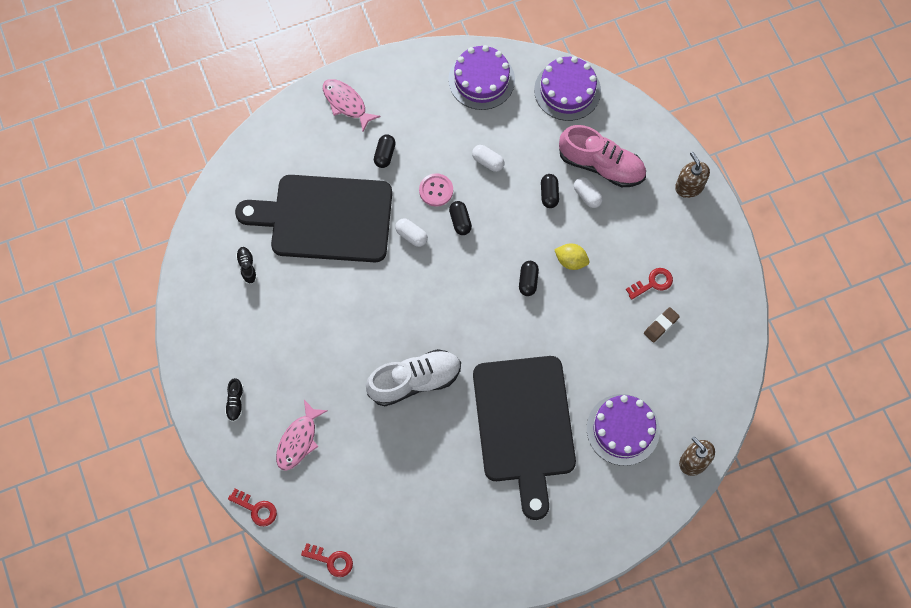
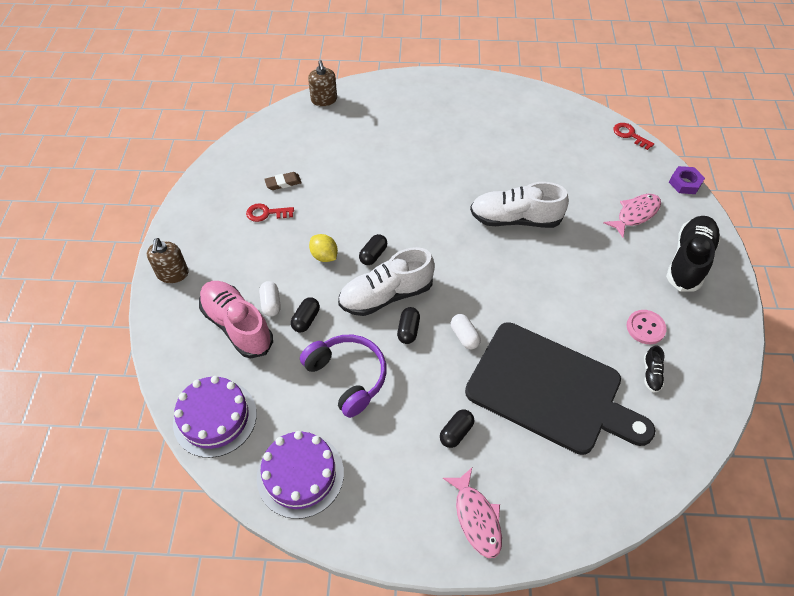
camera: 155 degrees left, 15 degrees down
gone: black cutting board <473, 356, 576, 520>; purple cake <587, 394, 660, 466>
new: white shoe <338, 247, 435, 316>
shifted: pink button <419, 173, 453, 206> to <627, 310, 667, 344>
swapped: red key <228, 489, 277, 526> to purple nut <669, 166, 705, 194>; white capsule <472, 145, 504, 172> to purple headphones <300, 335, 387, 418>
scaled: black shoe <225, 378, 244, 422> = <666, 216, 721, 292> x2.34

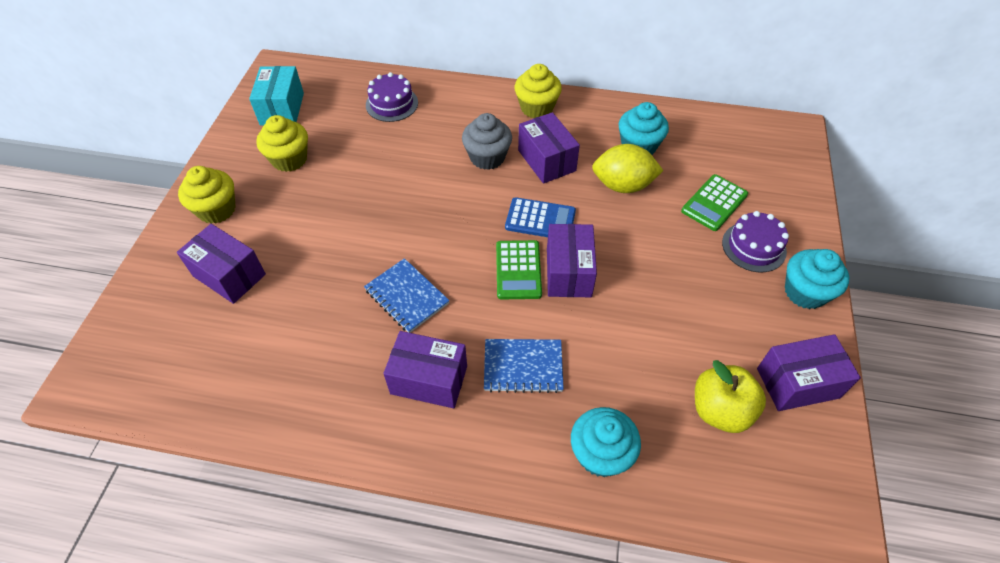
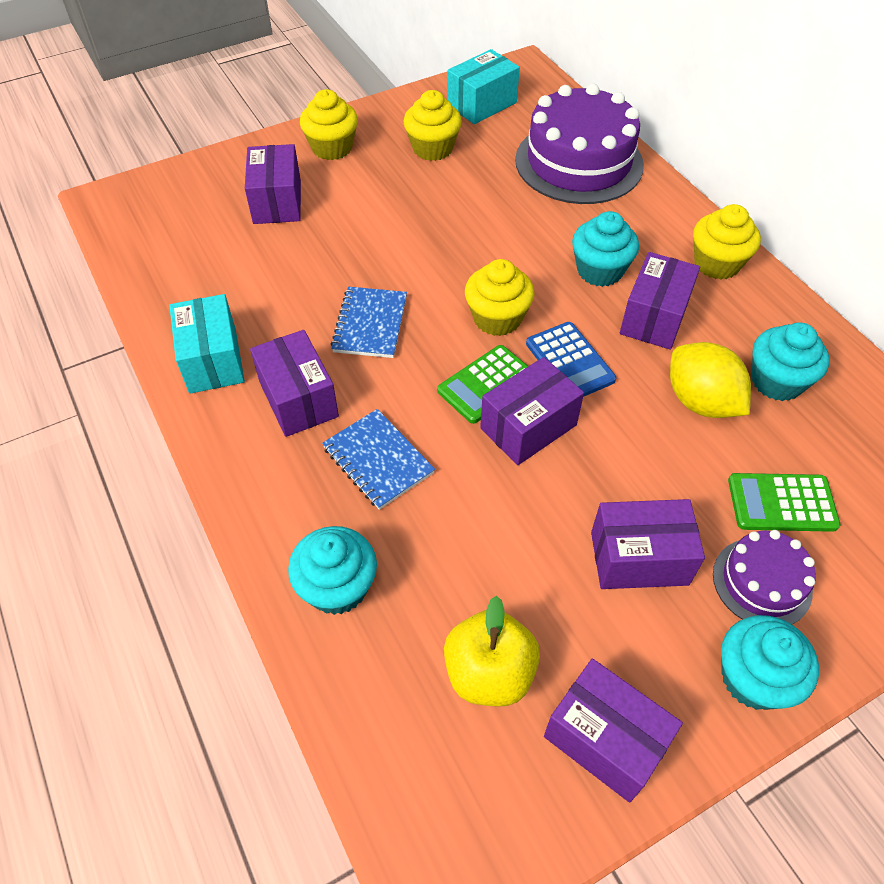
camera: 50 degrees right, 0 degrees up
new: turquoise box <169, 294, 245, 394>; yellow cupcake <465, 259, 535, 336>; purple box <591, 499, 705, 589>
repainted: grey cupcake <462, 113, 512, 170> to turquoise cupcake <572, 211, 639, 287>
scaled: purple cake <366, 72, 418, 122> = <515, 84, 644, 204> x1.93

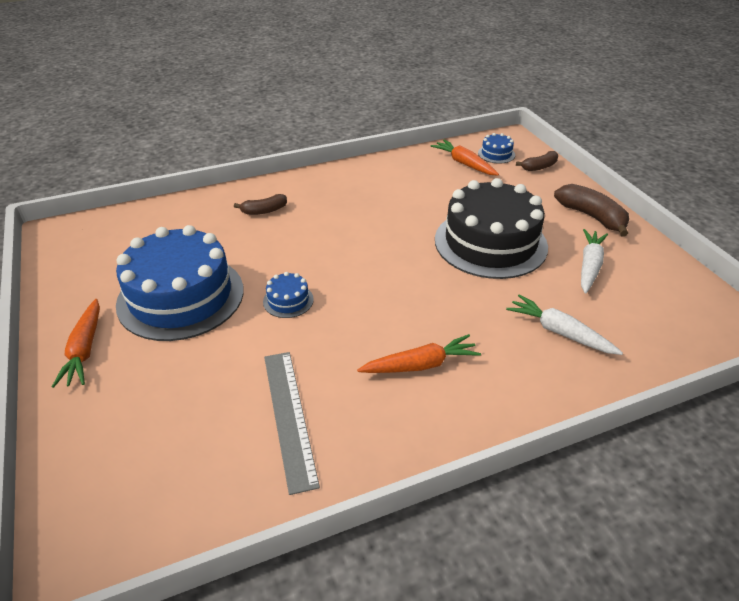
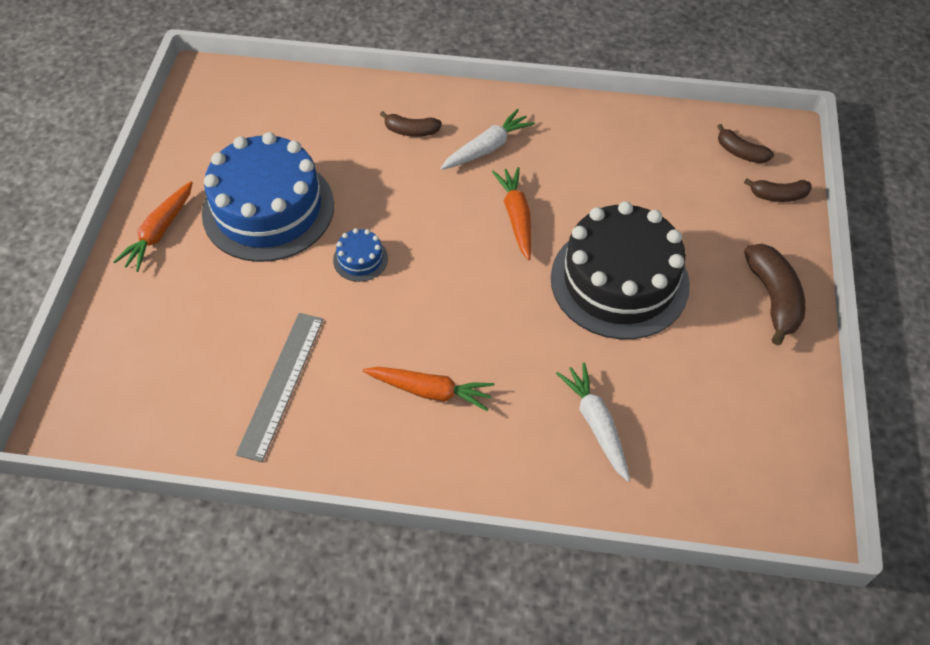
camera: 30 degrees right, 15 degrees up
shifted: orange carrot <431, 139, 499, 176> to <492, 167, 531, 260>; white carrot <581, 229, 608, 294> to <440, 109, 535, 170>
swapped: blue cake <478, 133, 515, 164> to brown banana <717, 124, 774, 163>

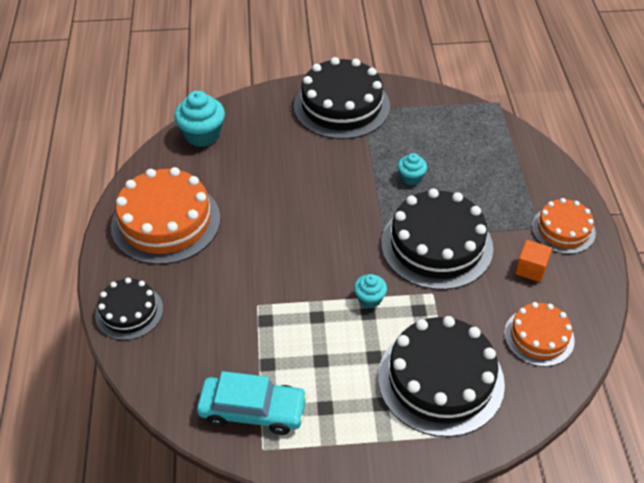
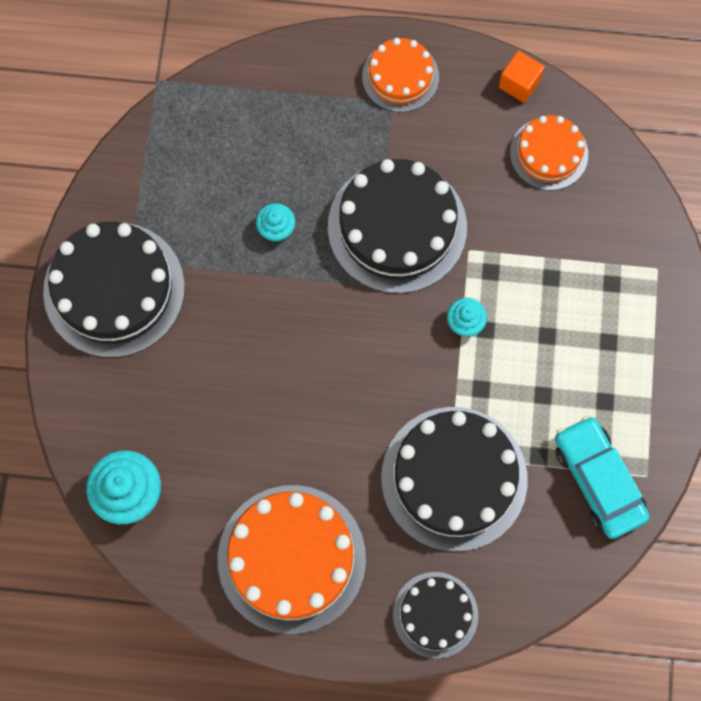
camera: 80 degrees left, 25 degrees up
shifted: black cake <378, 316, 505, 437> to <381, 407, 527, 552>; orange cube <515, 240, 552, 282> to <499, 51, 545, 103>
rotated: turquoise car <197, 371, 308, 435> = <555, 415, 650, 539> 45 degrees counterclockwise

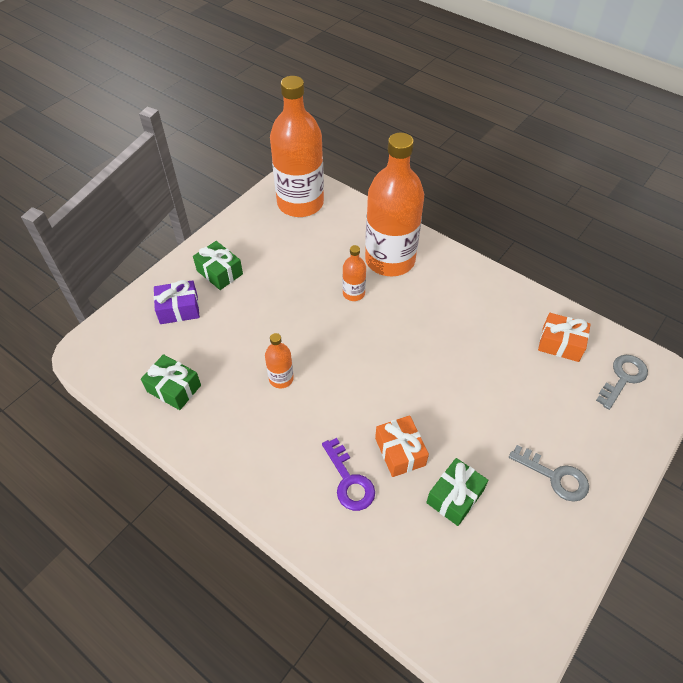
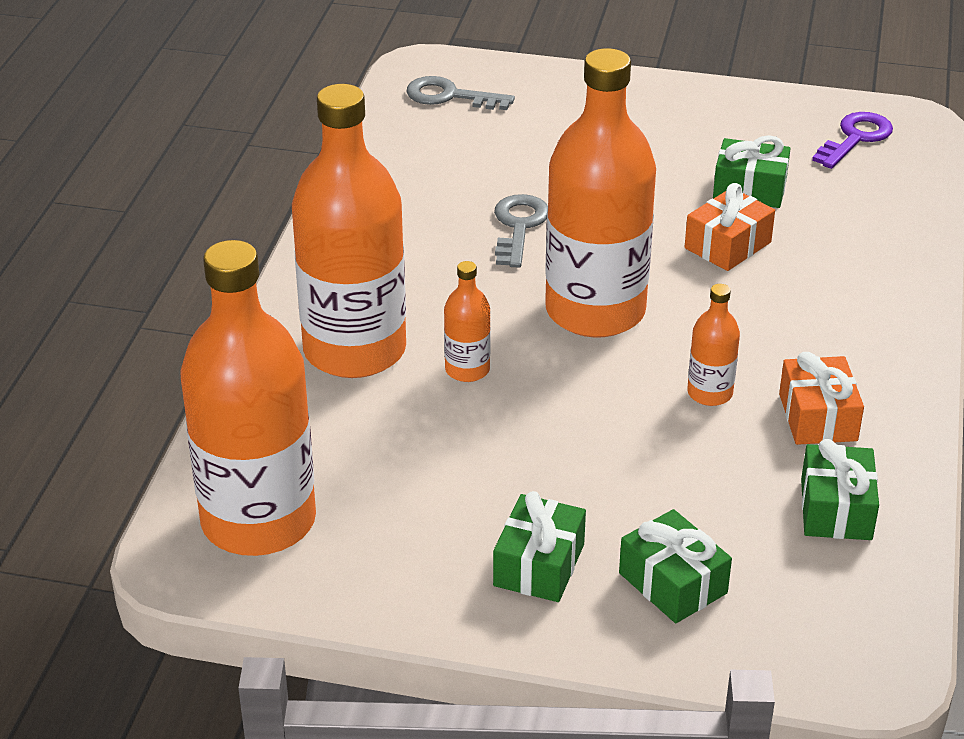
camera: 115 degrees left, 15 degrees down
new: orange bottle <545, 48, 656, 338>
shifted: purple key <322, 438, 375, 511> to <812, 112, 893, 169>; grey key <509, 445, 589, 502> to <494, 194, 548, 268>; orange gift <538, 313, 591, 362> to <779, 352, 864, 445>
repainted: purple gift <154, 280, 200, 324> to green gift <619, 509, 732, 623>

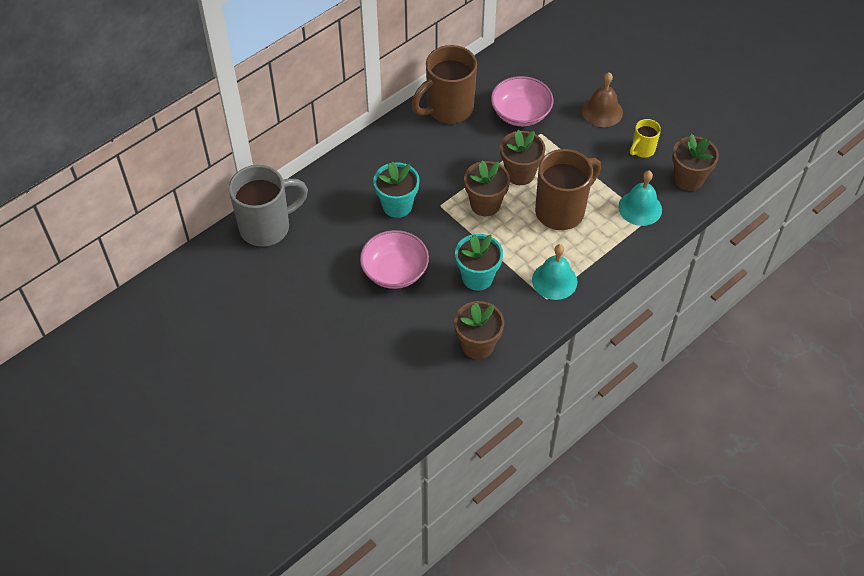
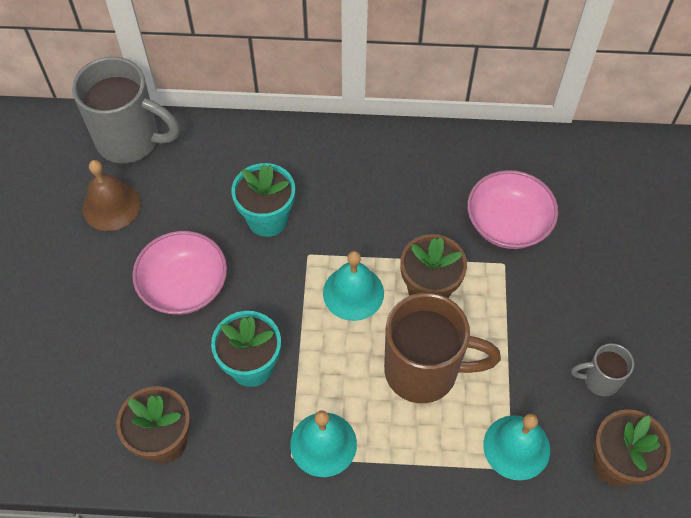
camera: 45 degrees right, 5 degrees up
gone: brown mug <412, 45, 477, 123>
shifted: brown bell <582, 72, 623, 127> to <82, 160, 141, 231>
swapped: brown flower pot <464, 161, 510, 216> to turquoise bell <323, 251, 384, 321>
repainted: yellow mug <630, 119, 661, 158> to grey mug <571, 343, 634, 396>

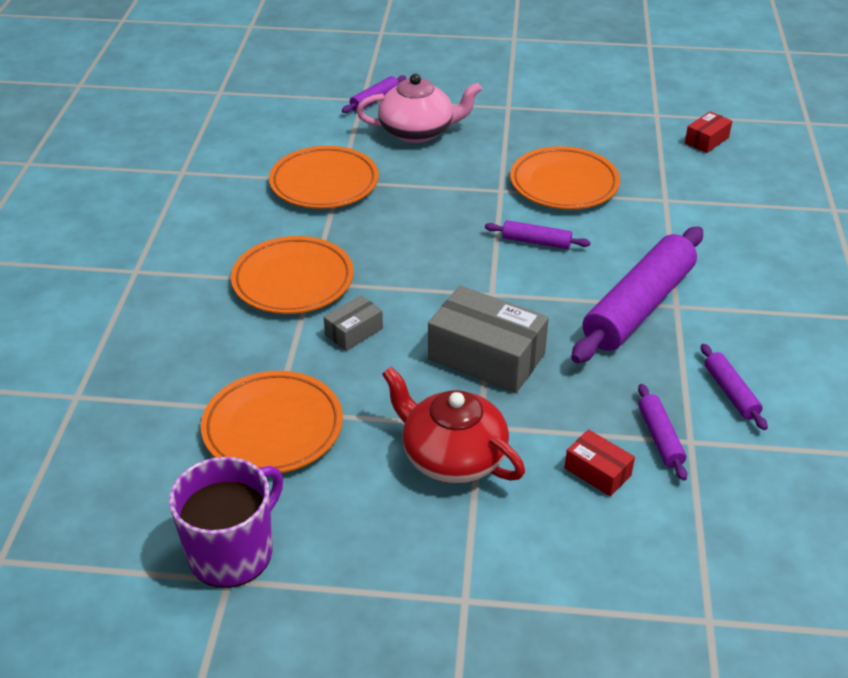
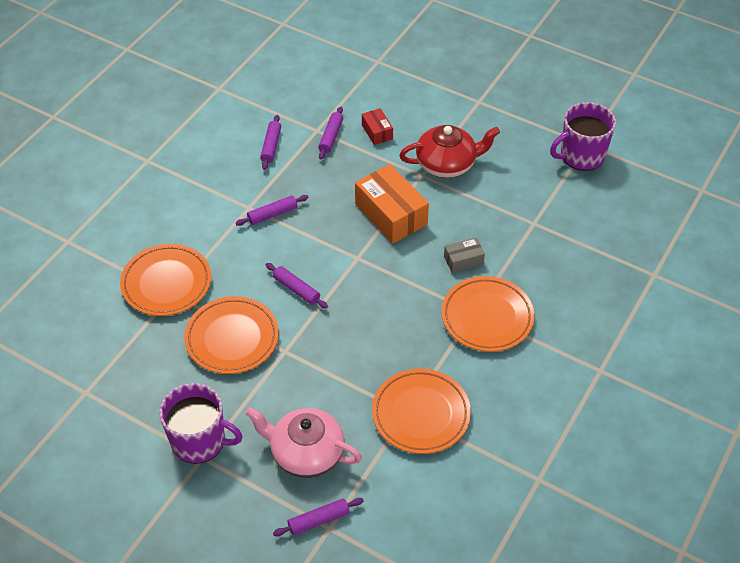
camera: 155 degrees left, 10 degrees up
gone: red box <685, 111, 732, 153>
new: purple mug <159, 383, 243, 464>
shifted: orange plate <201, 371, 343, 473> to <120, 244, 211, 316>
repainted: grey box <428, 286, 549, 393> to orange box <355, 164, 429, 244>
rotated: red teapot <382, 367, 525, 484> = <400, 125, 500, 178> 75 degrees counterclockwise
scaled: purple rolling pin <571, 227, 703, 363> = <236, 195, 309, 226> x0.46

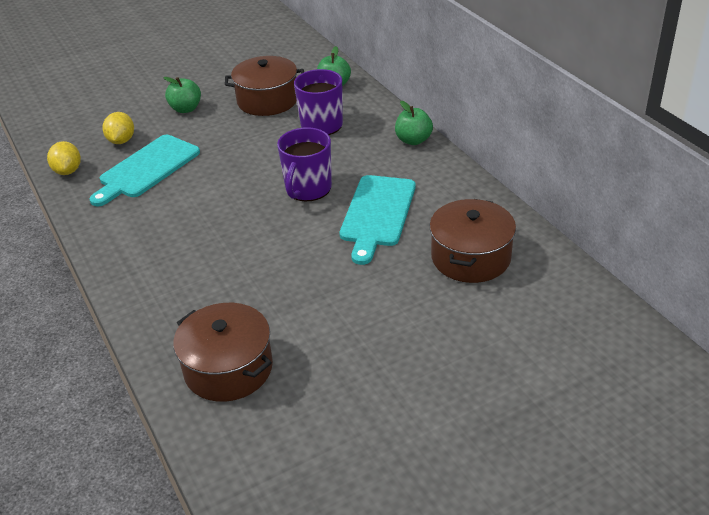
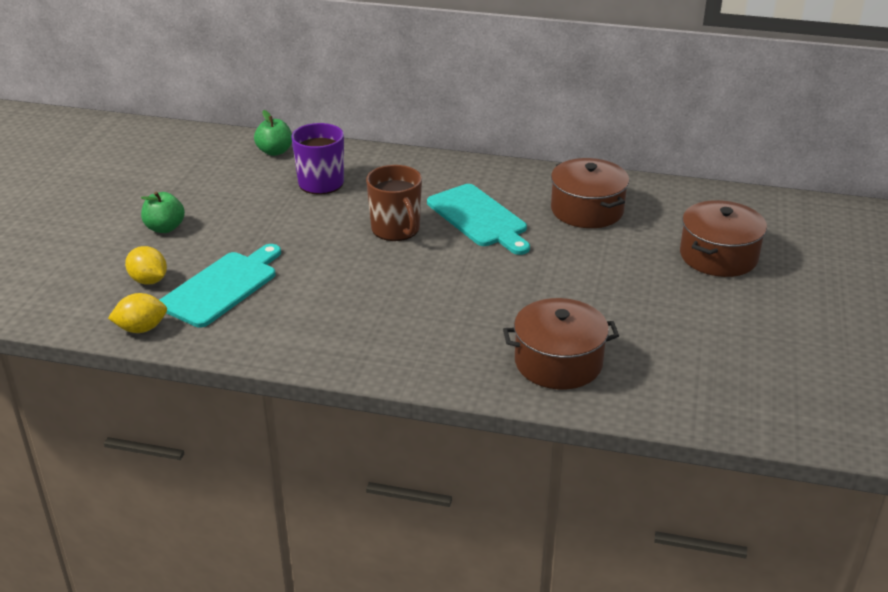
camera: 50 degrees left, 5 degrees down
gone: green apple <395, 101, 433, 145>
shifted: brown pot <225, 56, 304, 116> to <680, 200, 767, 277>
repainted: purple mug <277, 127, 332, 201> to brown mug <366, 165, 422, 241>
rotated: yellow lemon <47, 141, 81, 175> = <108, 293, 167, 333> 45 degrees counterclockwise; turquoise cutting board <89, 135, 200, 206> = <160, 244, 281, 327> 135 degrees counterclockwise

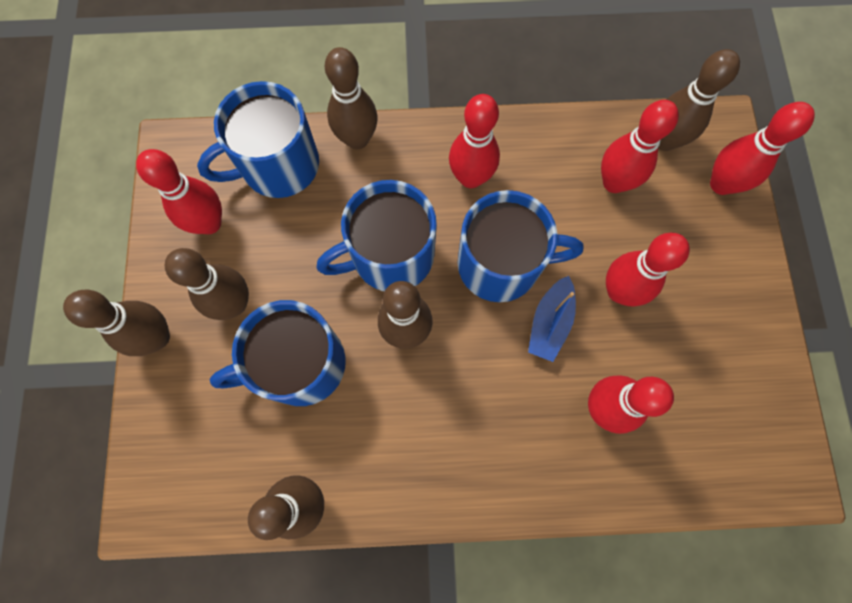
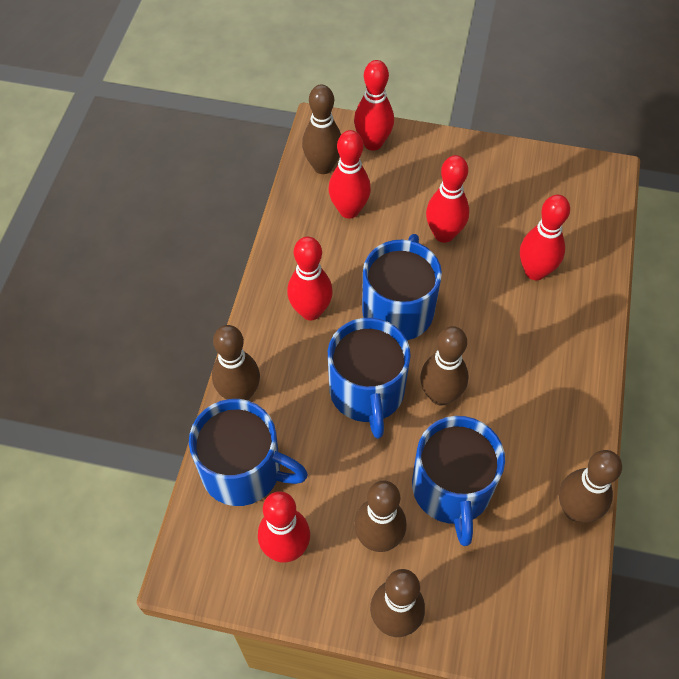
camera: 75 degrees left, 15 degrees down
gone: blue boat <528, 276, 576, 362>
rotated: blue mug <197, 81, 319, 198> = <189, 399, 308, 506> 60 degrees counterclockwise

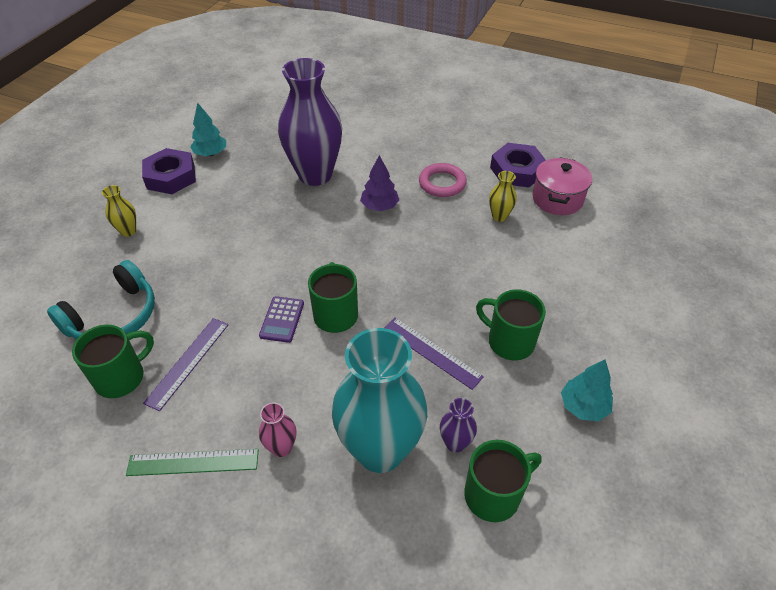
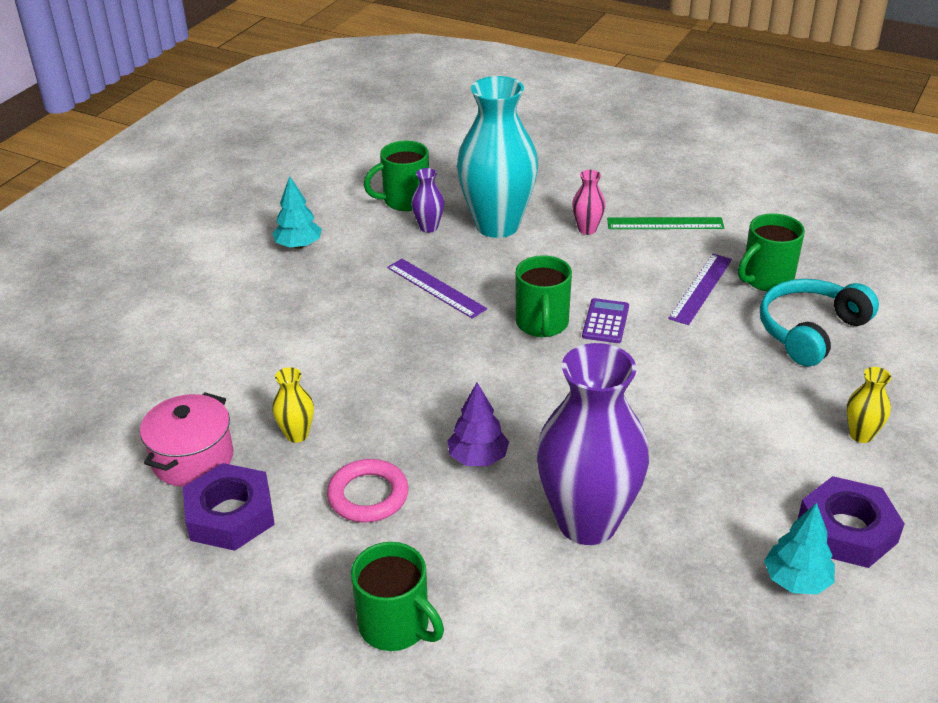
camera: 175 degrees left, 10 degrees down
shifted: green mug <476, 289, 546, 361> to <351, 542, 444, 651>

